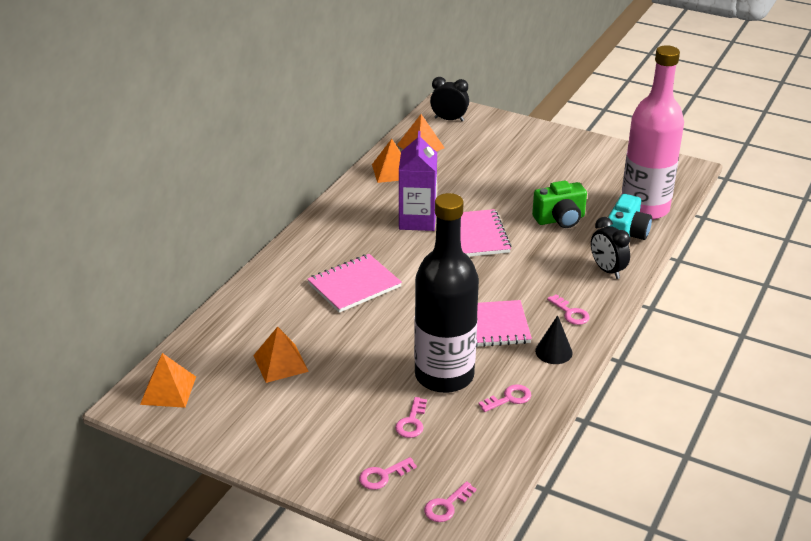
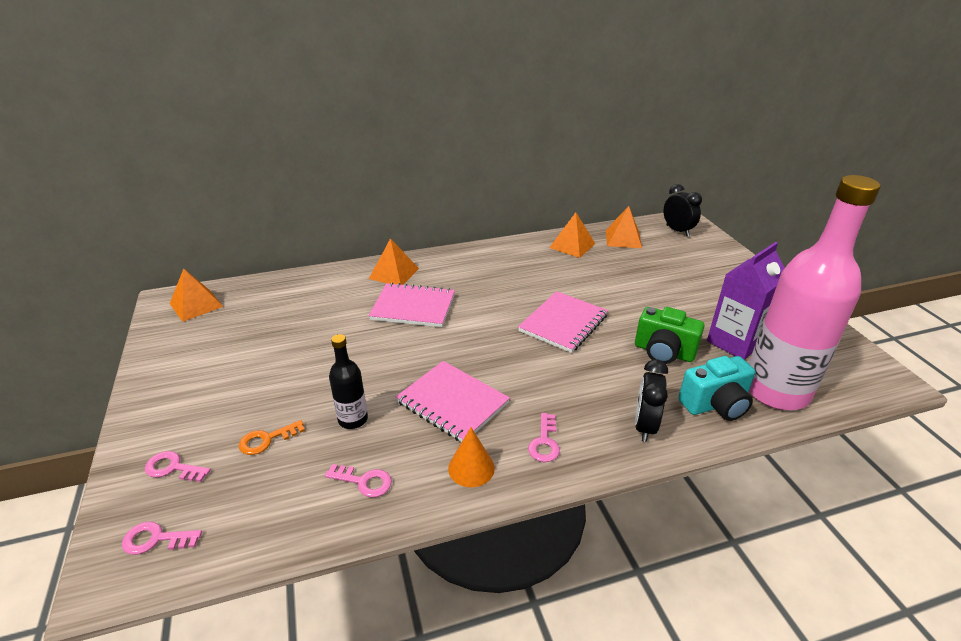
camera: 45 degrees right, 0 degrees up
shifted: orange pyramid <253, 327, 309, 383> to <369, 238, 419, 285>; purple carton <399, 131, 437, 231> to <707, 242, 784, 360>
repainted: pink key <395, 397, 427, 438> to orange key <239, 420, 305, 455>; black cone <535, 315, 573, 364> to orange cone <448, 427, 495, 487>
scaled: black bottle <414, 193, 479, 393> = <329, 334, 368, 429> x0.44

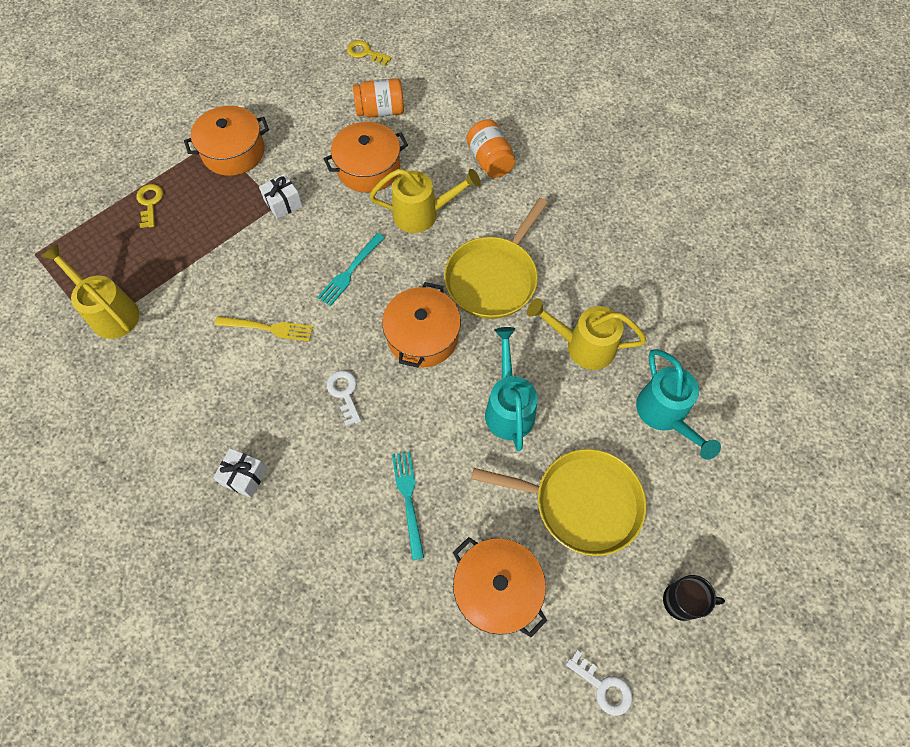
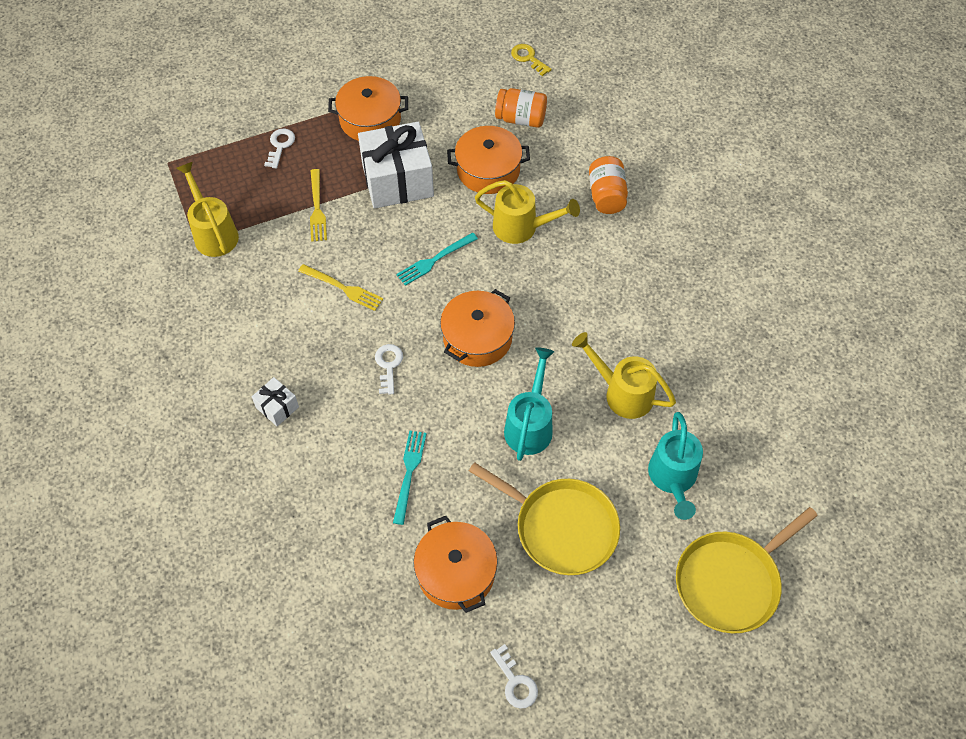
camera: 20 degrees right, 5 degrees down
gone: black mug <663, 575, 725, 621>
new: yellow fork <310, 169, 327, 242>
shifted: yellow pan <444, 198, 548, 319> to <676, 507, 818, 634>
repainted: yellow key <136, 184, 163, 228> to white key <264, 129, 295, 169>
scaled: white gift <259, 174, 302, 219> = <358, 122, 434, 208> x2.19

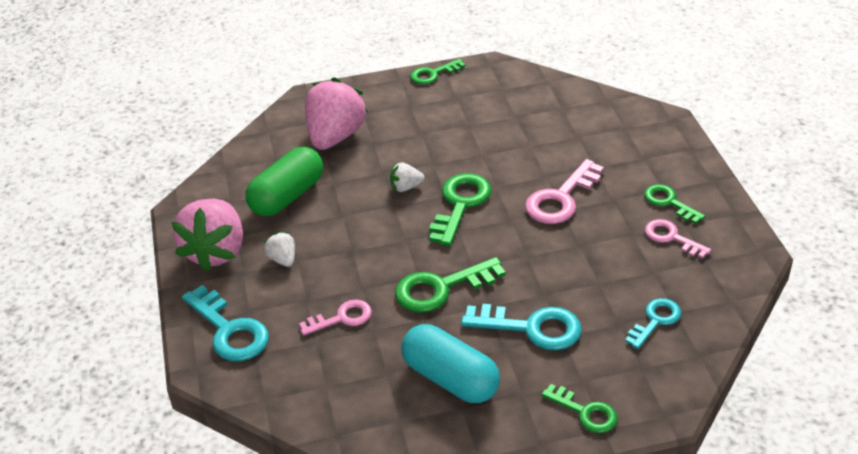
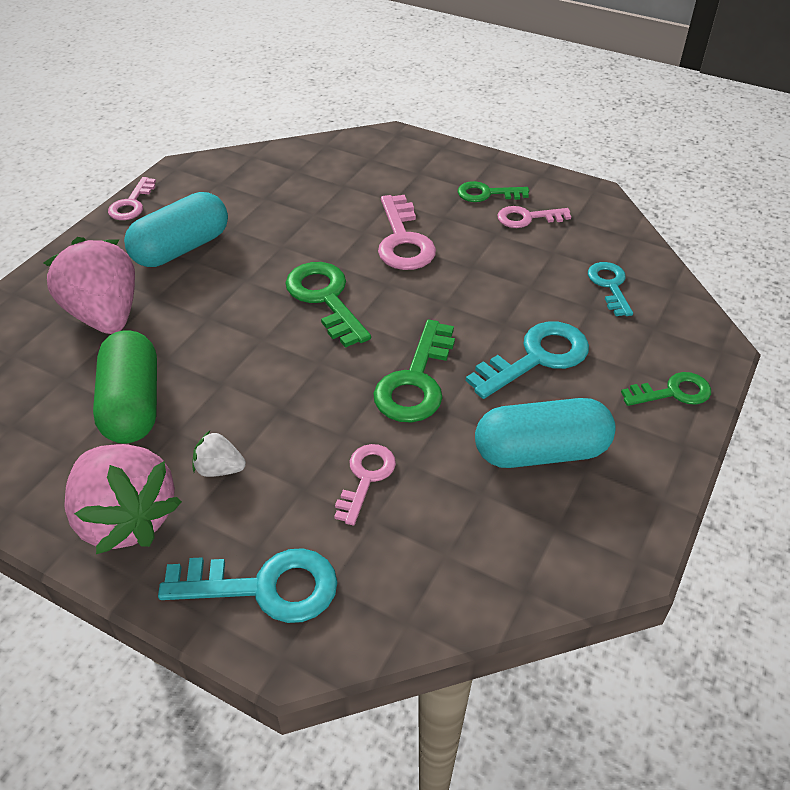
camera: 50 degrees left, 5 degrees up
gone: white strawberry <390, 162, 424, 192>
new: turquoise capsule <124, 192, 228, 267>
repainted: green key <410, 59, 465, 84> to pink key <108, 177, 156, 220>

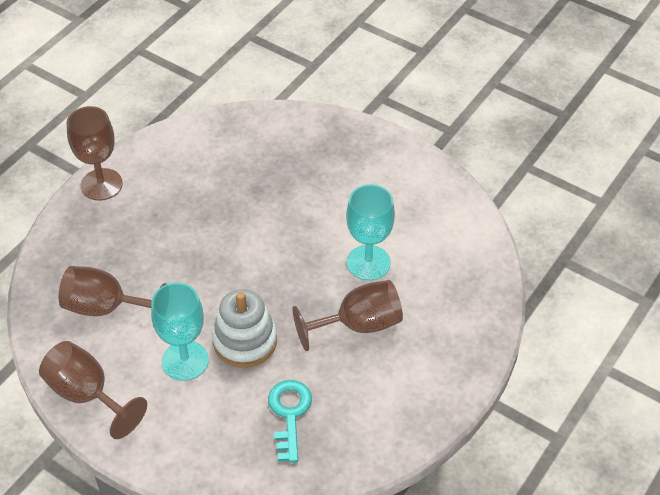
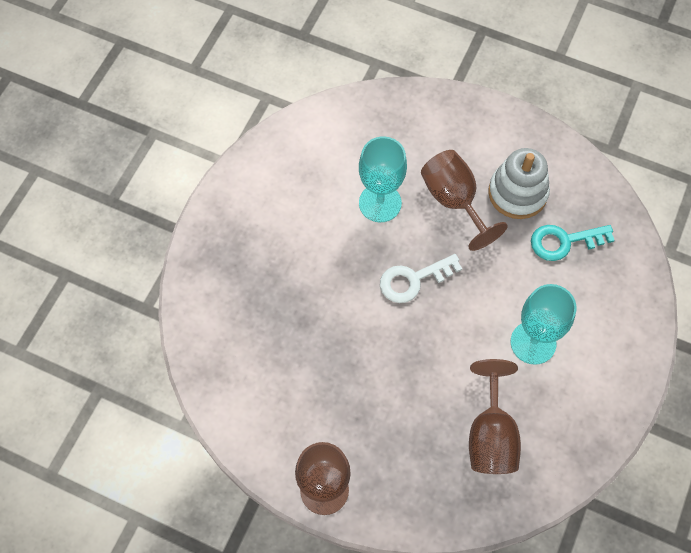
camera: 100 degrees left, 15 degrees up
gone: brown goblet <39, 341, 147, 439>
new: white key <380, 254, 462, 303>
shifted: white stacking toy <212, 289, 277, 368> to <488, 148, 550, 219>

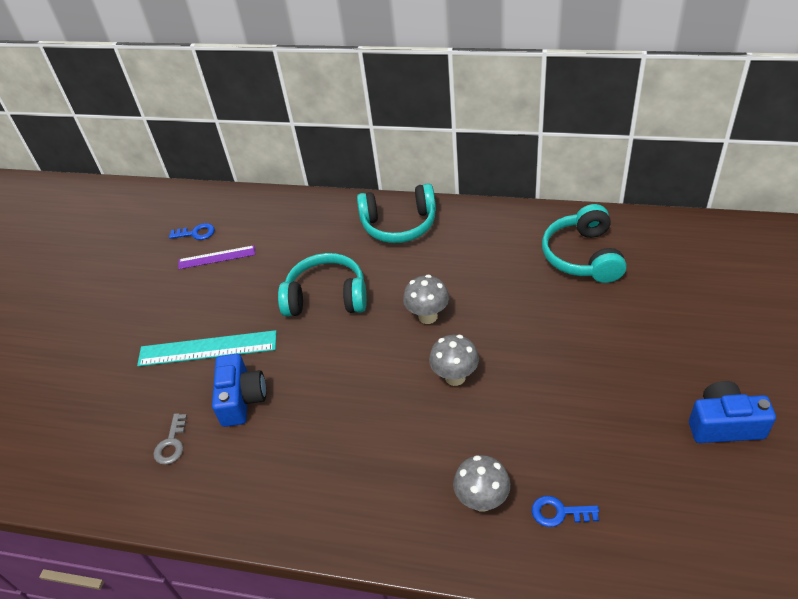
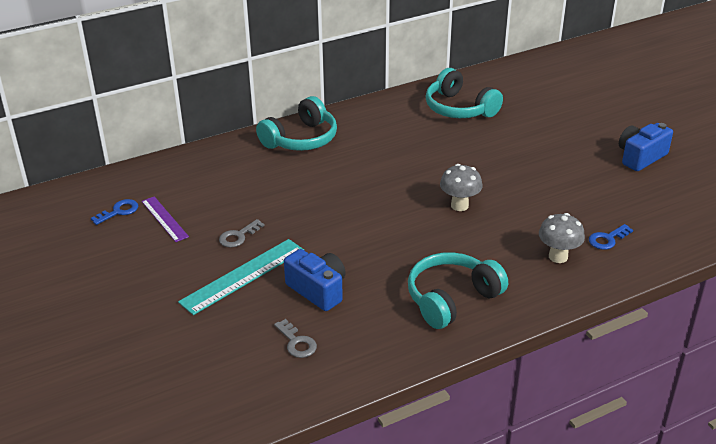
camera: 45 degrees left, 10 degrees down
gone: grey mushroom <403, 275, 449, 324>
new: grey key <219, 219, 265, 247>
shifted: turquoise headphones <278, 253, 367, 317> to <408, 252, 508, 329>
rotated: purple ruler <178, 245, 255, 269> = <142, 196, 189, 242> 75 degrees counterclockwise

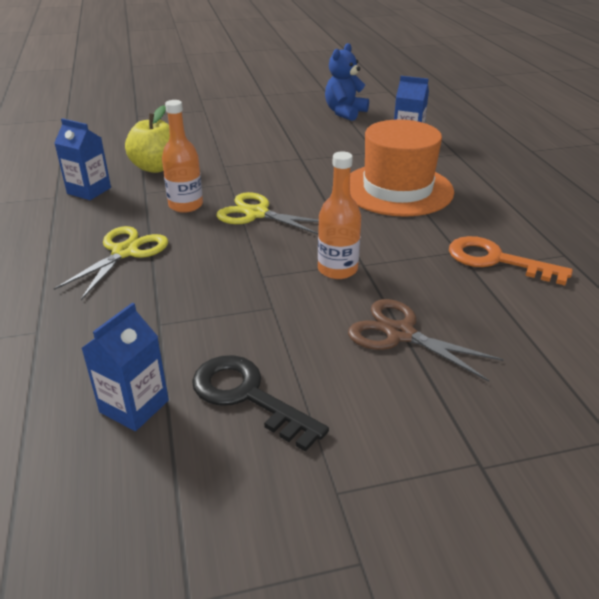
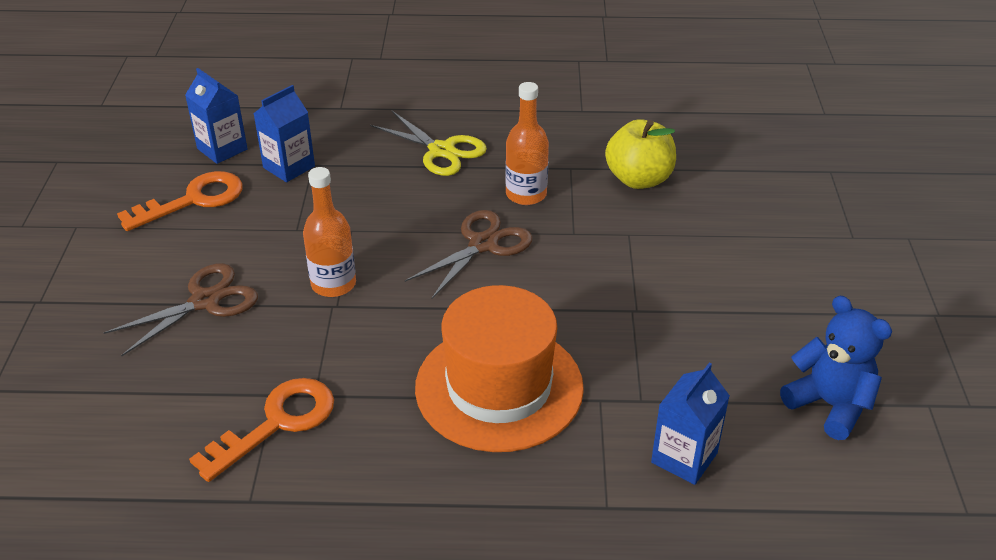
camera: 105 degrees right, 5 degrees up
shifted: blue carton <54, 118, 111, 200> to <253, 85, 315, 182>
repainted: black key <192, 355, 329, 452> to orange key <117, 171, 243, 231>; yellow scissors <216, 192, 319, 235> to brown scissors <405, 210, 532, 299>

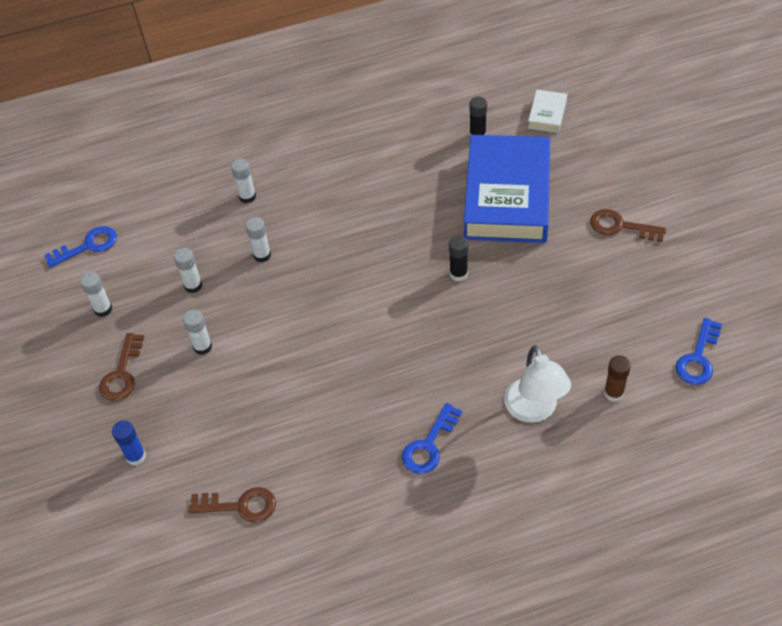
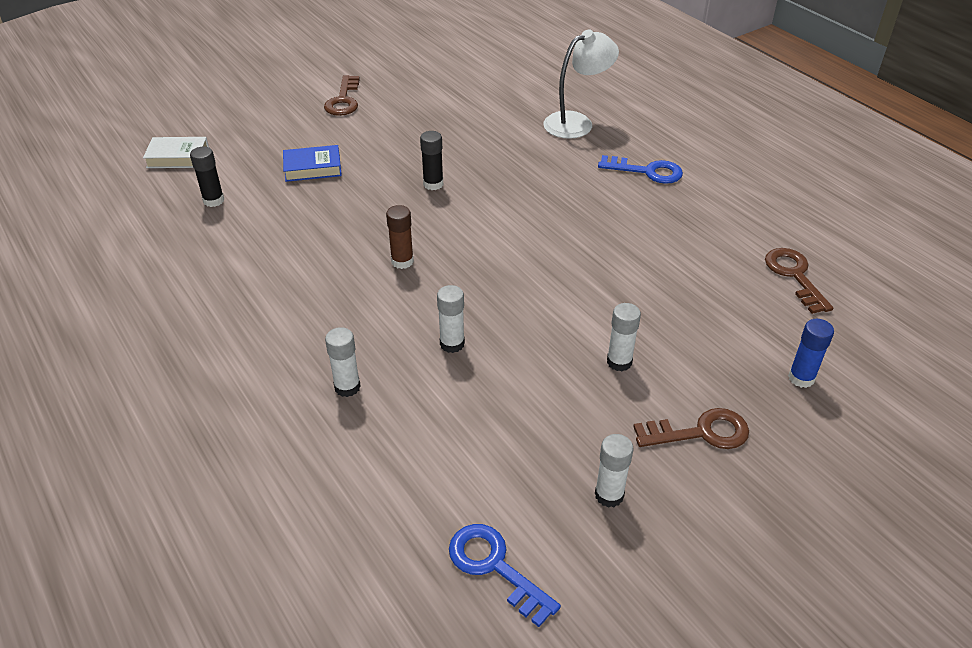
camera: 110 degrees left, 10 degrees down
gone: white glue stick <174, 248, 202, 293>; blue key <675, 318, 722, 385>
shifted: brown glue stick <604, 355, 631, 402> to <386, 205, 414, 269>
scaled: blue book <464, 135, 550, 243> = <283, 145, 342, 182> x0.41

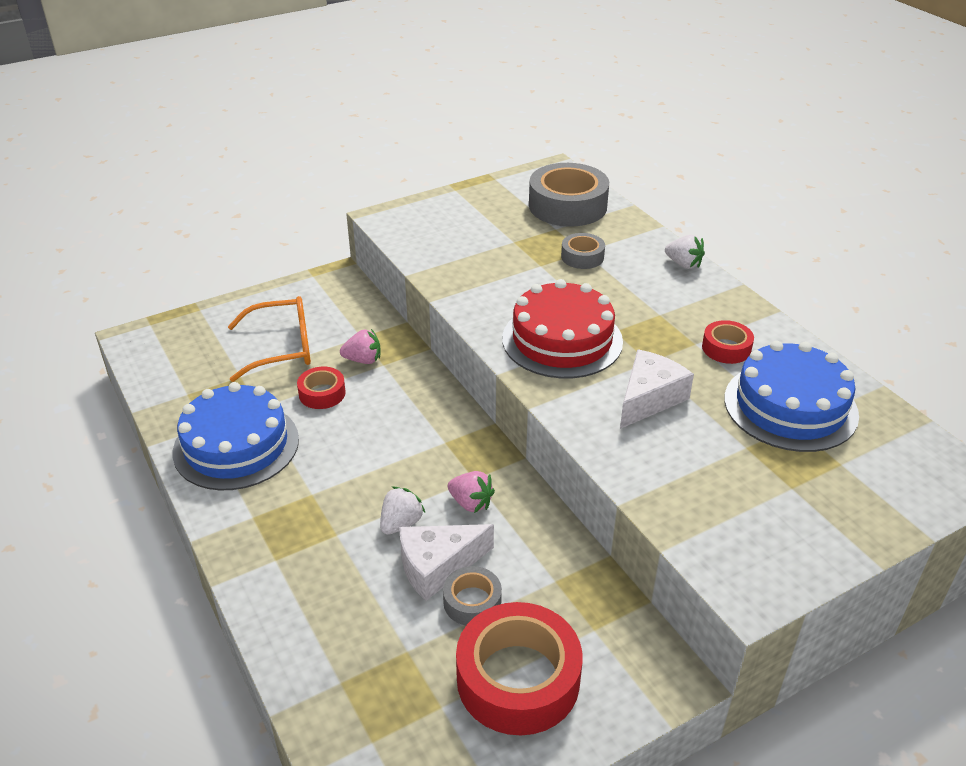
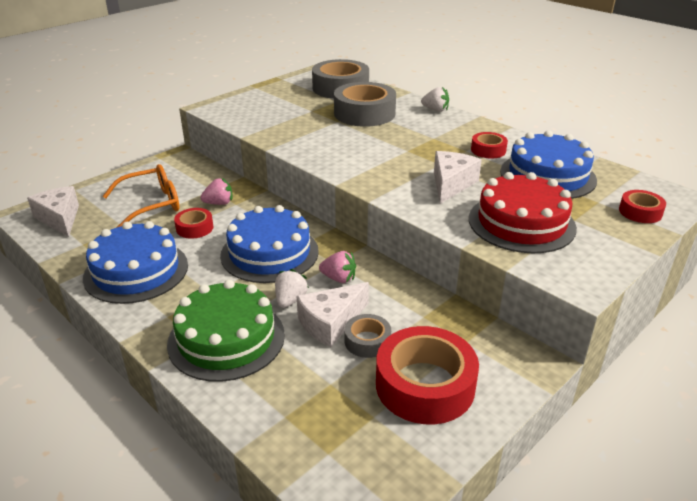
camera: 15 degrees left, 5 degrees down
new: white cheese <27, 186, 79, 237>; green cake <167, 280, 285, 382>; blue cake <220, 205, 319, 283>; red tape <619, 190, 666, 223>
shifted: red cake <502, 279, 623, 378> to <469, 172, 577, 253>
scaled: grey tape <561, 233, 605, 269> = <334, 82, 396, 127> x1.98

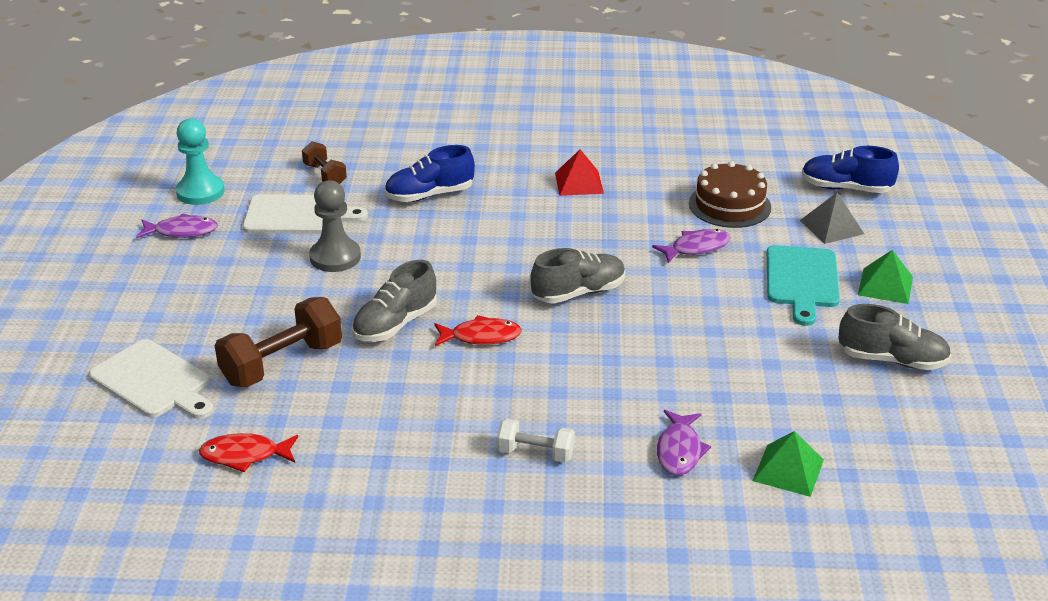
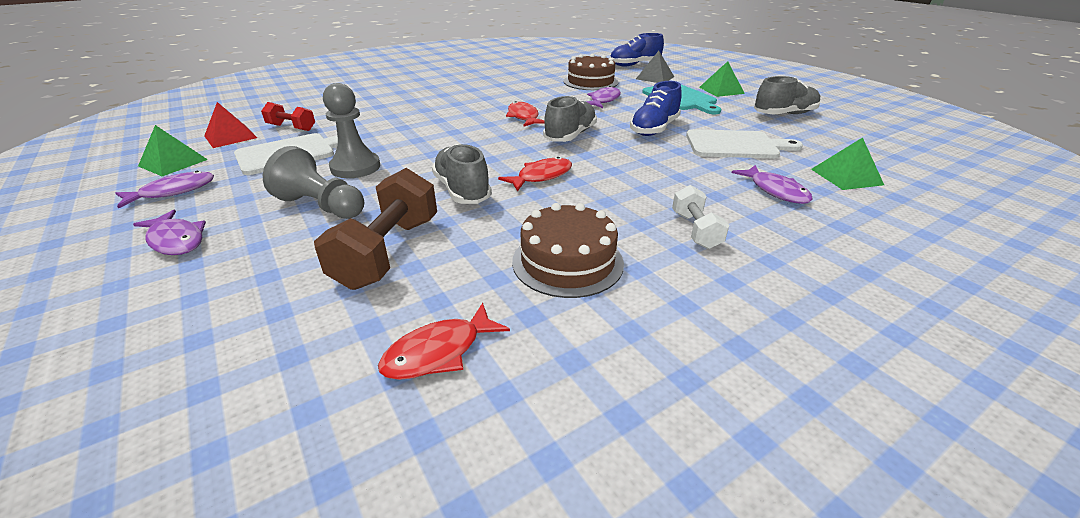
camera: 35 degrees left, 0 degrees up
new: purple fish <133, 210, 206, 255>; grey pawn <263, 146, 364, 219>; red fish <506, 101, 545, 127>; brown cake <512, 203, 624, 298>
shifted: white cutting board <89, 339, 214, 419> to <686, 129, 803, 158>; blue shoe <384, 145, 475, 202> to <630, 81, 682, 136>; red pyramid <555, 149, 604, 196> to <204, 102, 257, 148>
swapped: turquoise pawn <176, 118, 225, 205> to green pyramid <138, 125, 208, 176>
repainted: brown dumbbell <302, 141, 347, 184> to red dumbbell <261, 102, 315, 131>
rotated: grey shoe <352, 260, 437, 342> = <432, 144, 492, 204> 150 degrees clockwise; white dumbbell <497, 418, 575, 463> = <672, 185, 729, 249> 75 degrees counterclockwise

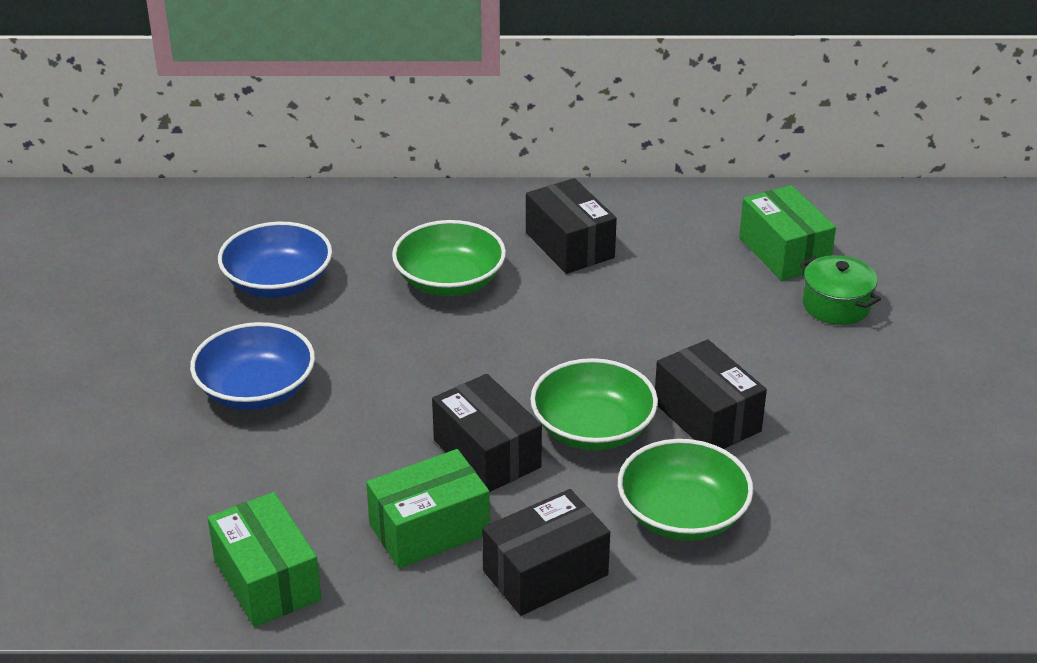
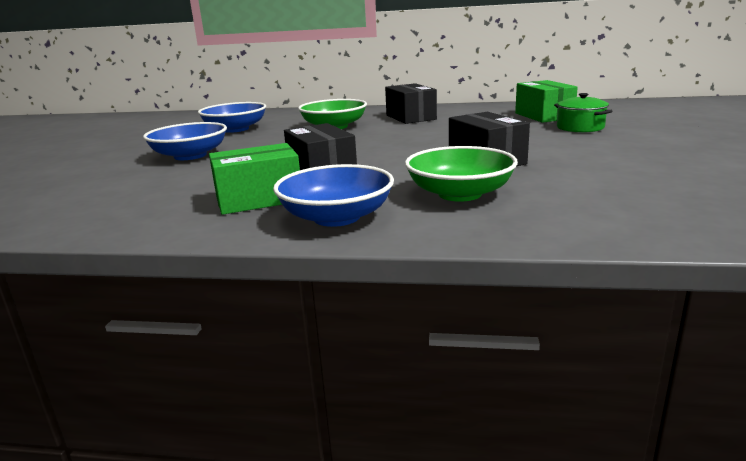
camera: 10 degrees right, 15 degrees down
gone: green box <208, 492, 321, 627>; green bowl <530, 358, 658, 450>
swapped: black box <482, 489, 610, 616> to blue bowl <273, 164, 394, 227>

